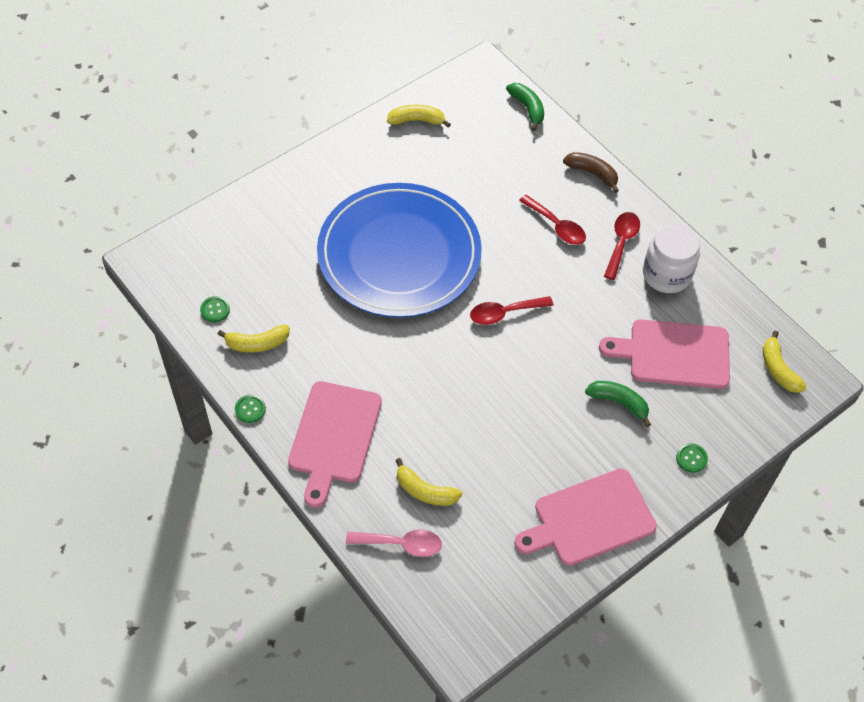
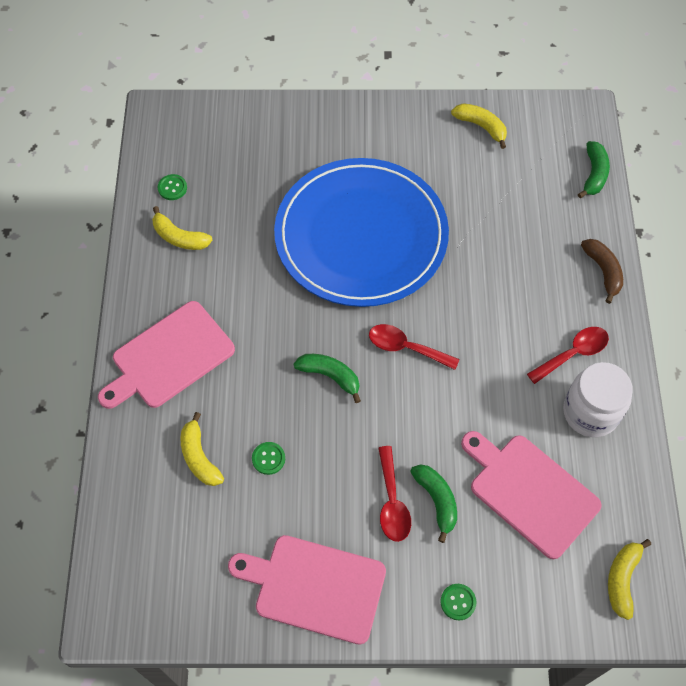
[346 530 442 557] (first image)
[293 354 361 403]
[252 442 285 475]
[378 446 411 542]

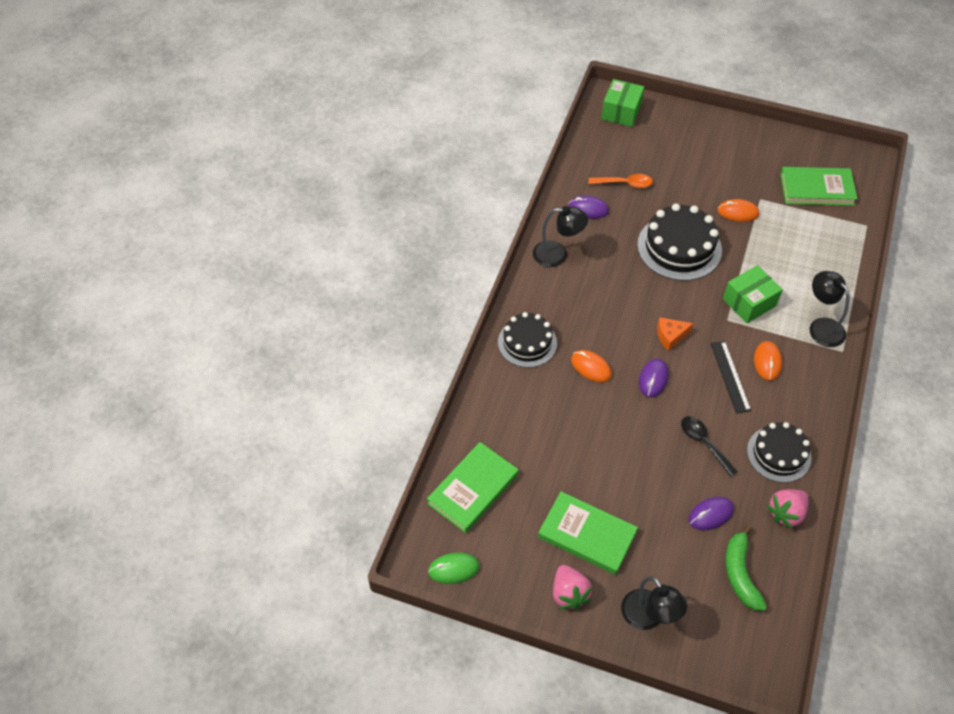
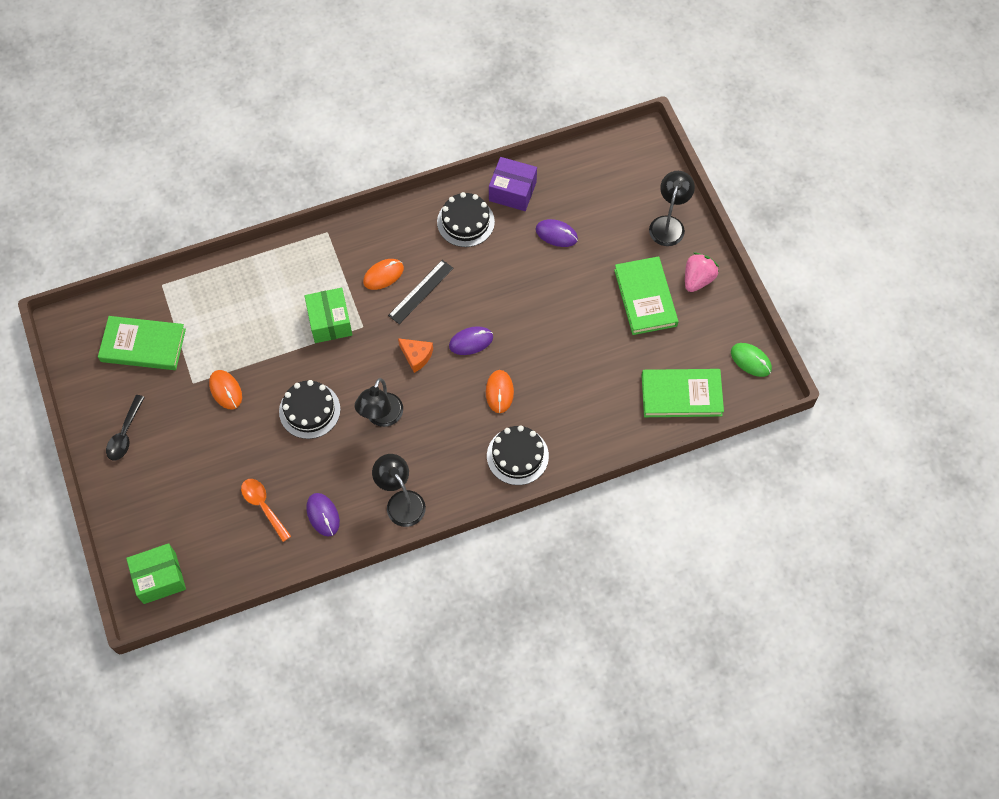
[725 525 767 611] (first image)
[106 395 145 461]
[355 378 403 427]
[489 157 537 211]
[305 288 352 343]
[98 316 186 370]
[279 380 341 439]

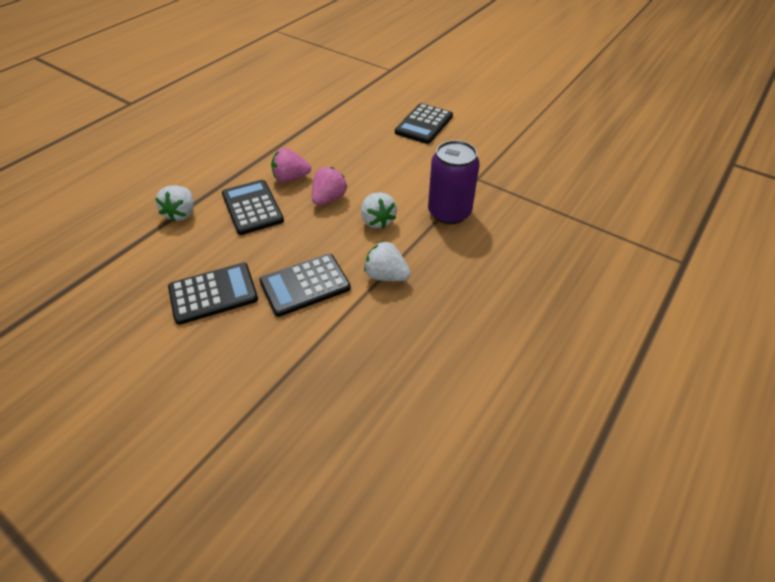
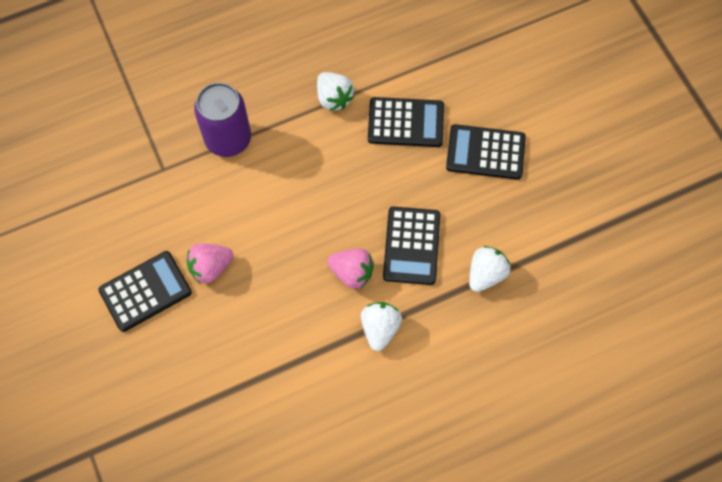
[186 244 233 284]
[361 302 402 351]

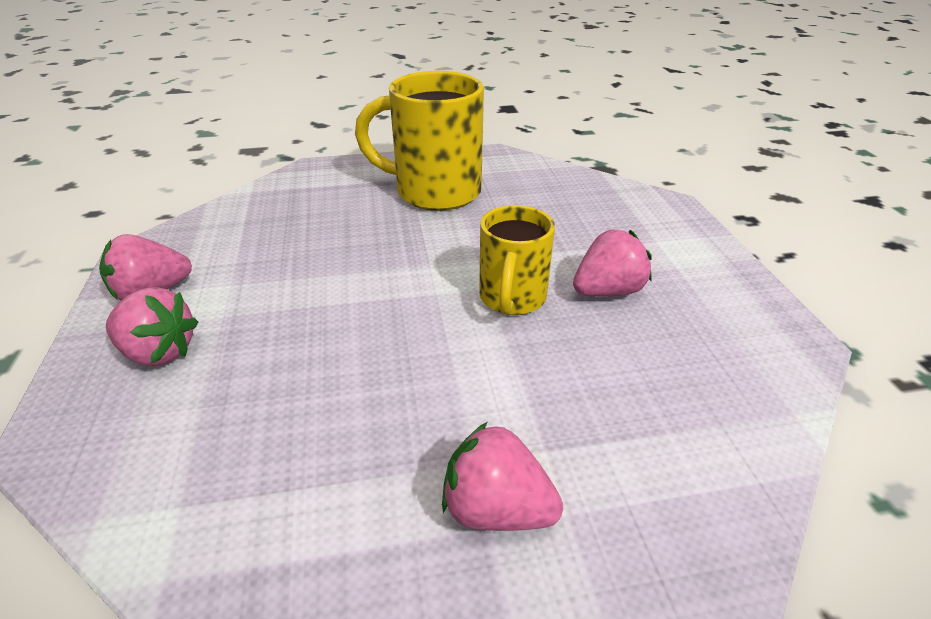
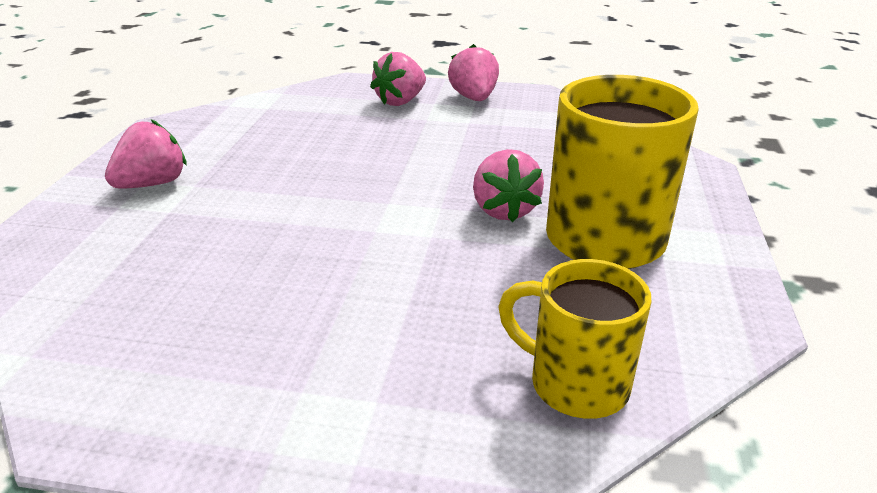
[498 259 651 419]
[473 149 544 223]

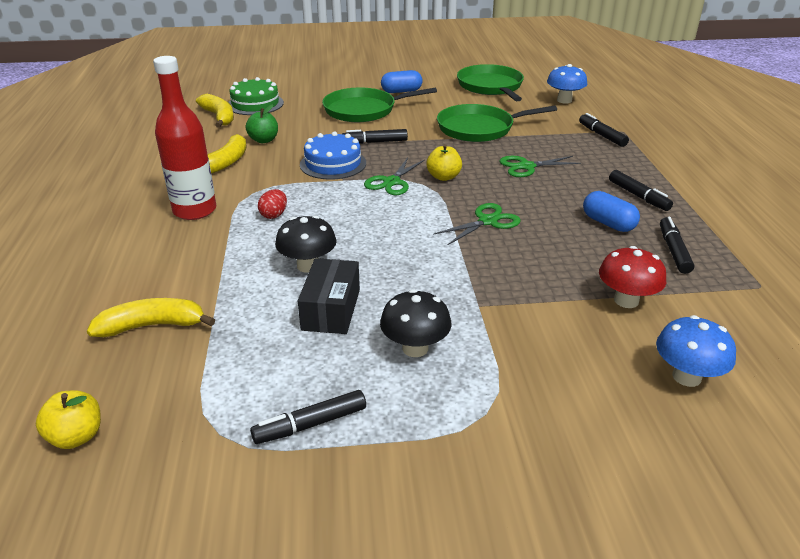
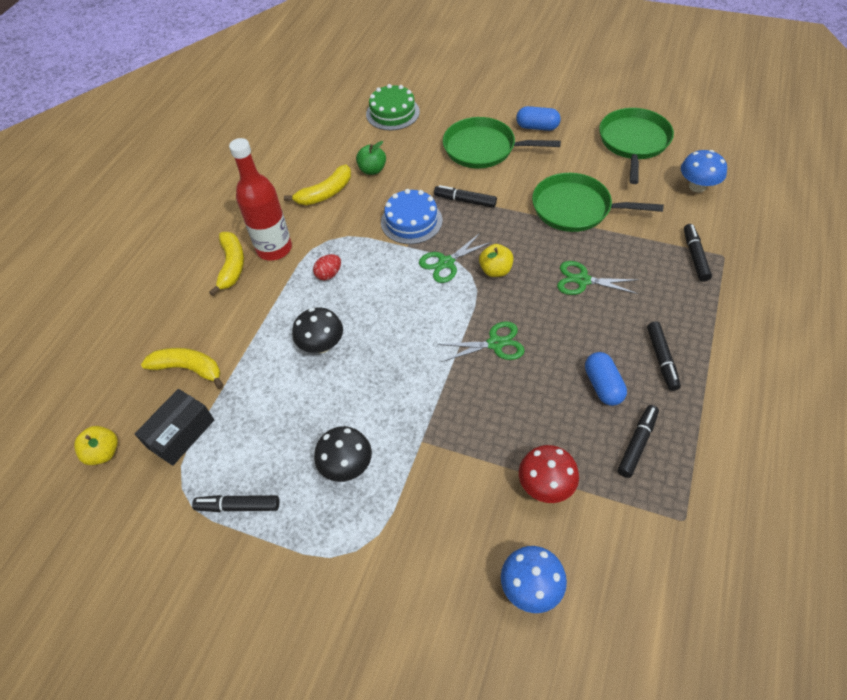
[209 232 244 296]
[135 389 214 466]

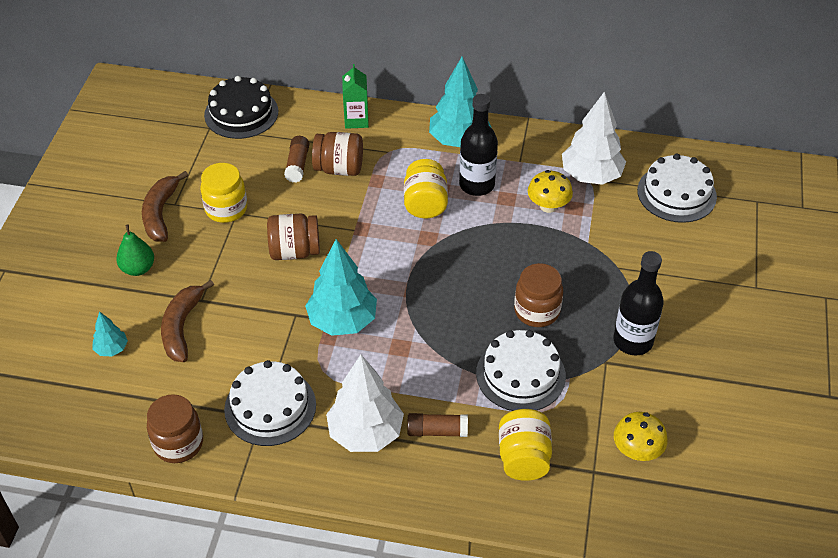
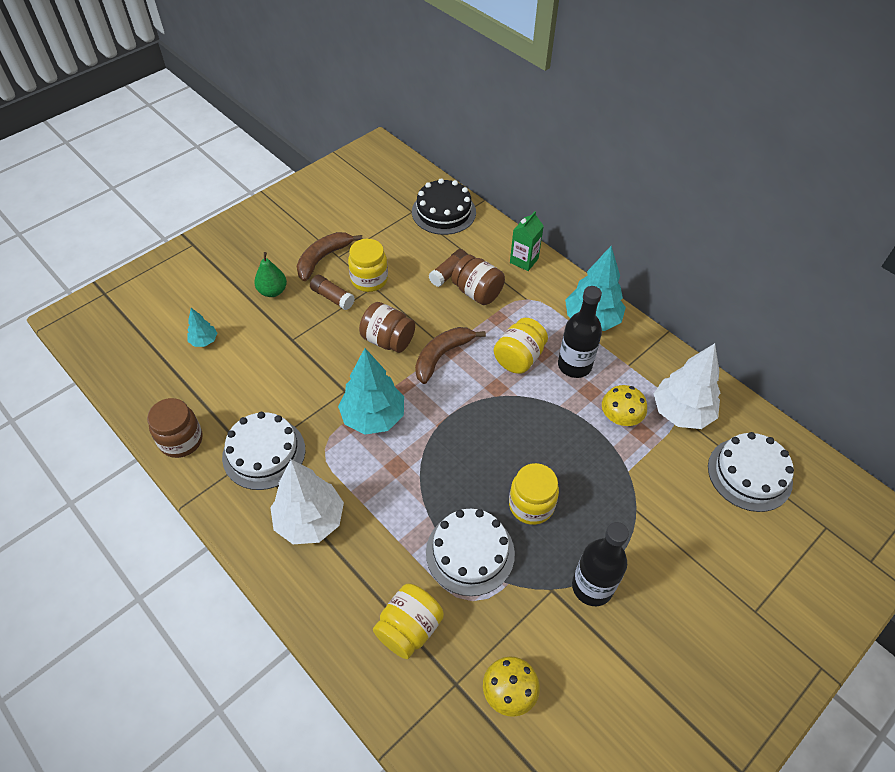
[415 327 486 384]
[310 275 355 310]
[509 463 559 525]

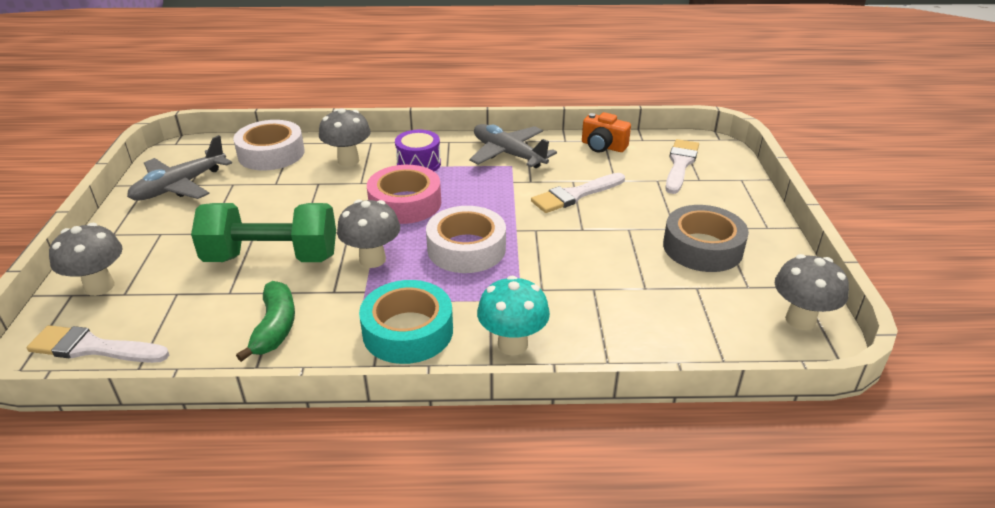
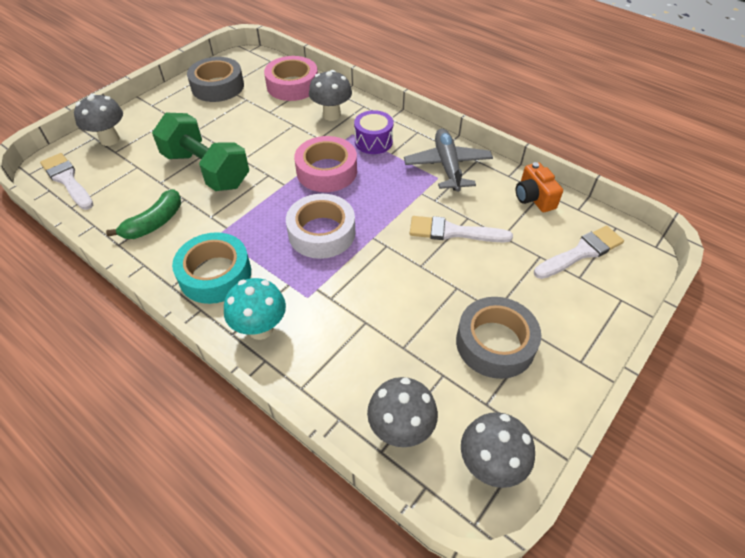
[367 377 438 447]
[187 57 244 102]
[264 56 318 101]

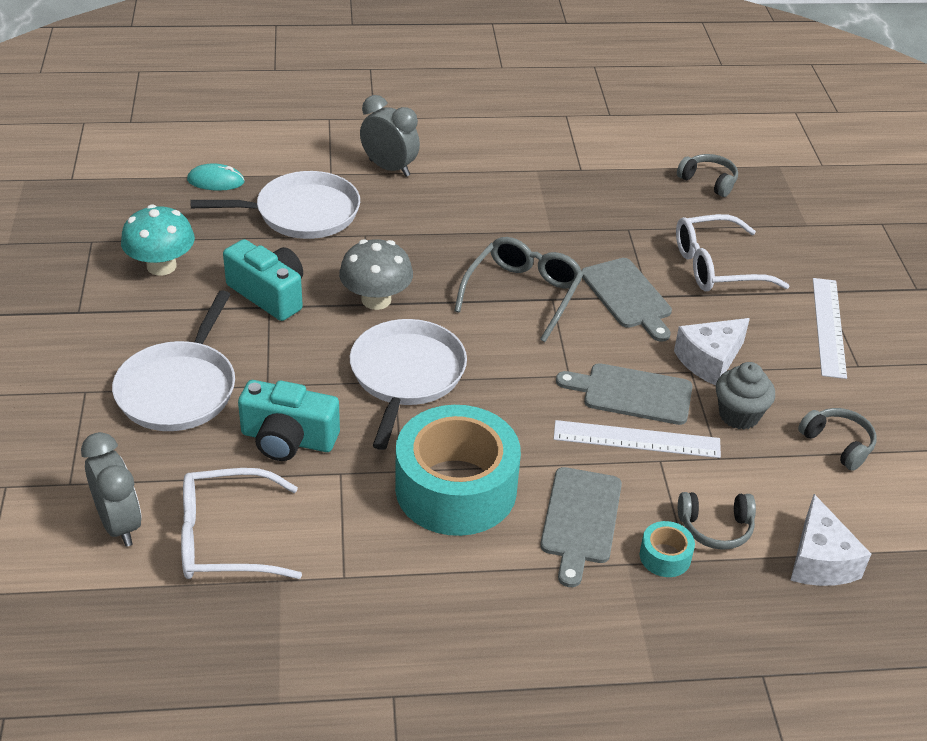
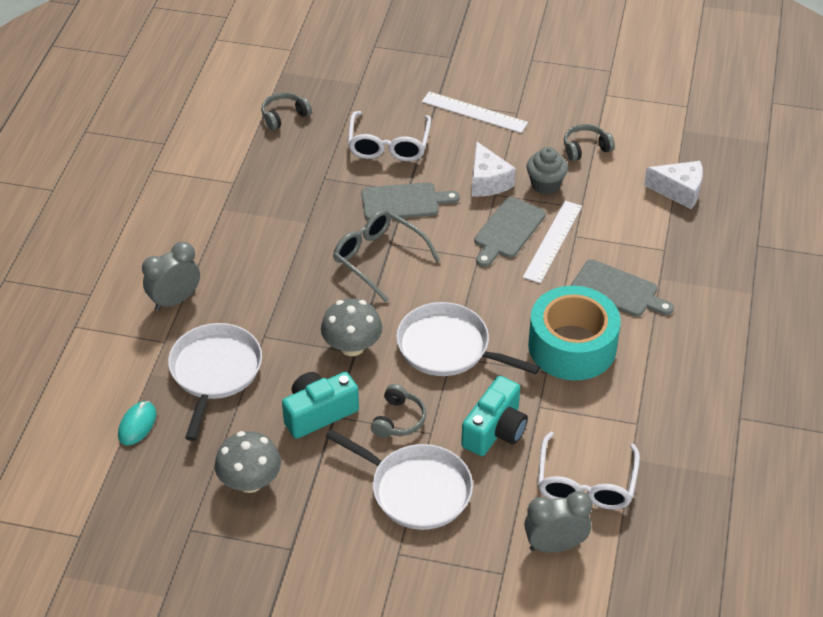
[640 521 695 577] (first image)
[371 384 426 438]
[215 431 281 493]

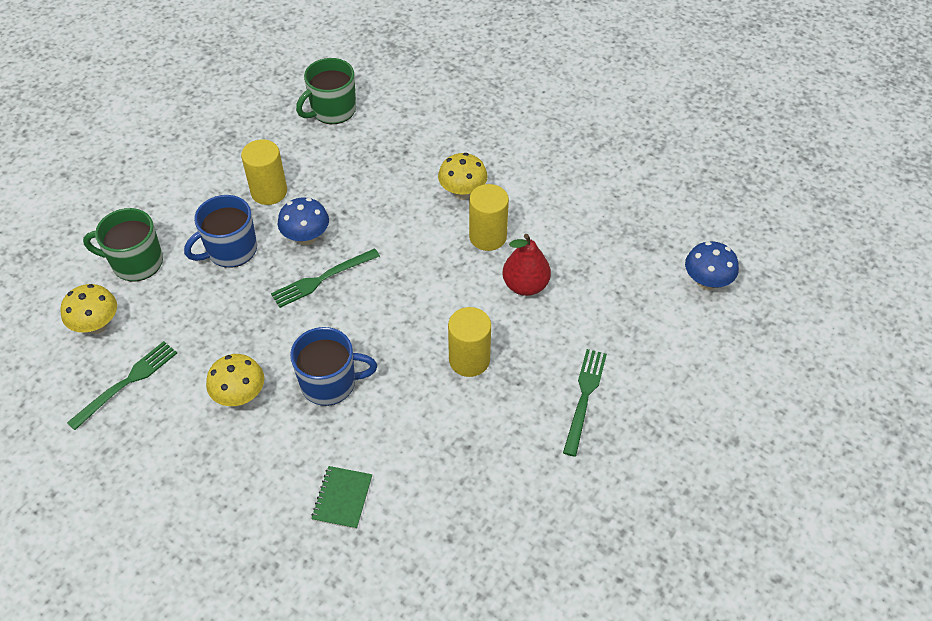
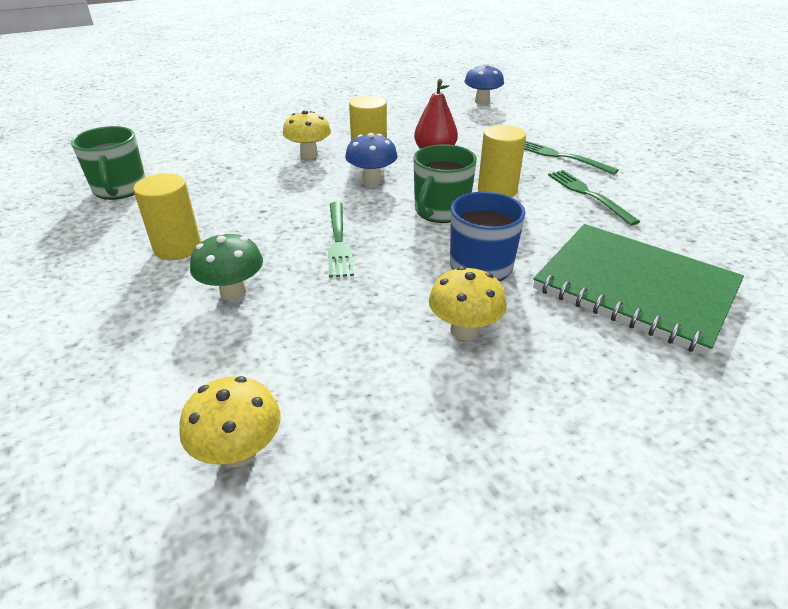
[548 170 640 225]
[413 144 477 223]
[345 133 398 185]
[190 232 263 300]
[533 224 744 356]

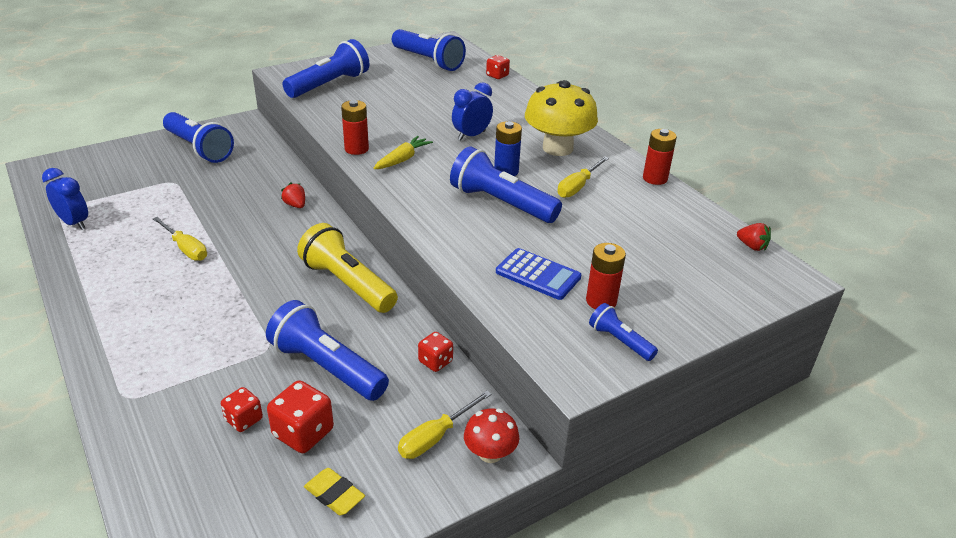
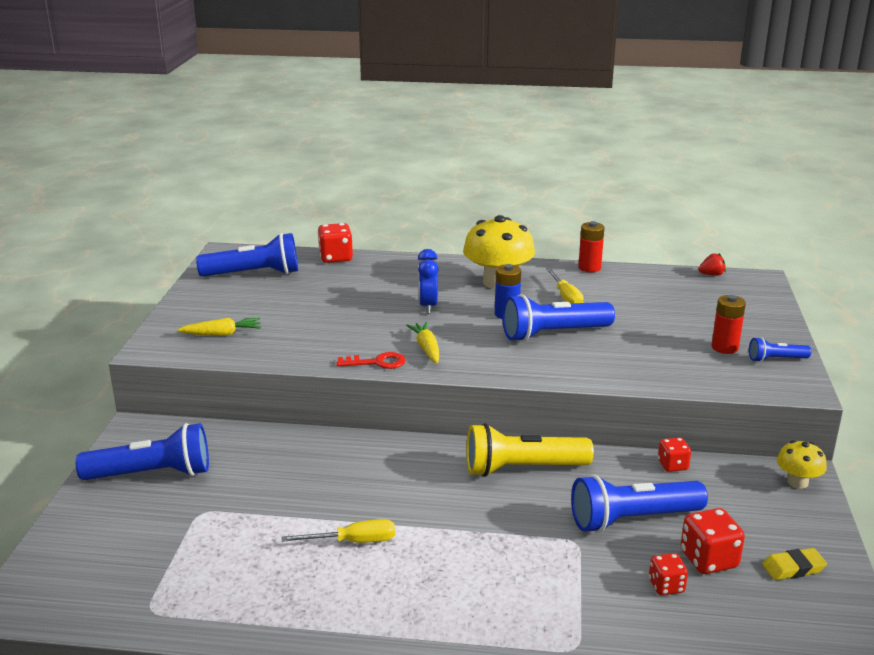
[42 168 88 230] (first image)
[281 182 305 208] (first image)
[398 391 492 459] (first image)
[496 248 581 300] (first image)
[177 318 261 336]
[336 352 405 369]
[777 440 827 488]
[318 223 353 263]

